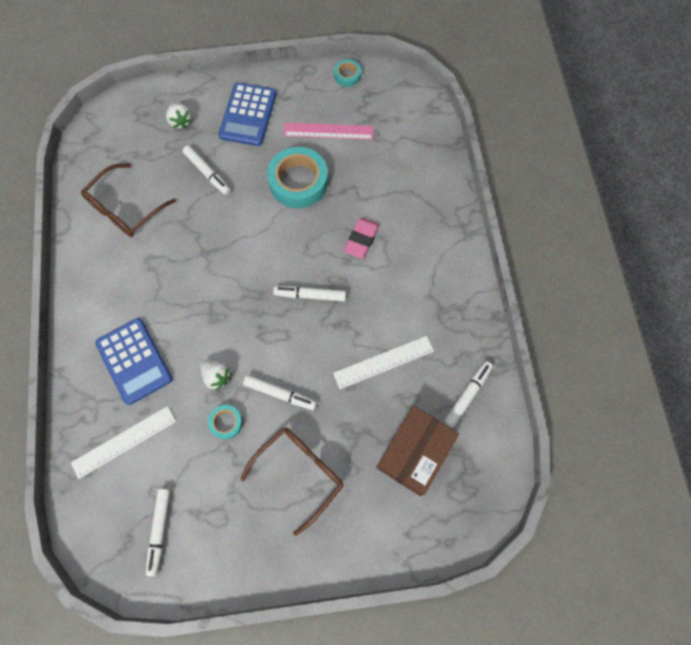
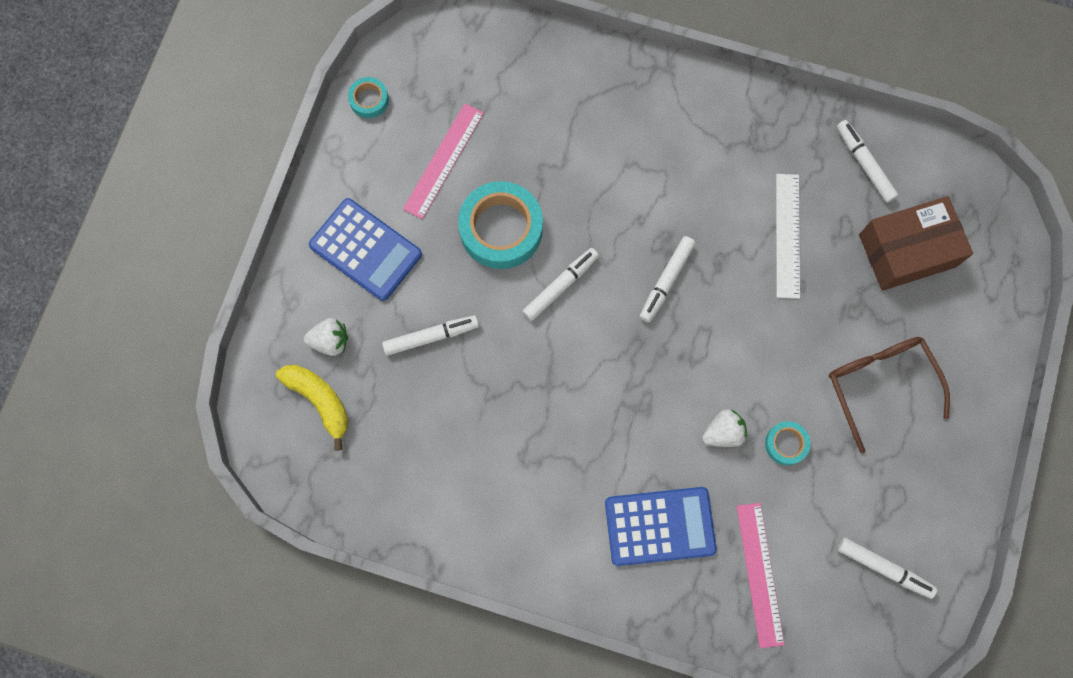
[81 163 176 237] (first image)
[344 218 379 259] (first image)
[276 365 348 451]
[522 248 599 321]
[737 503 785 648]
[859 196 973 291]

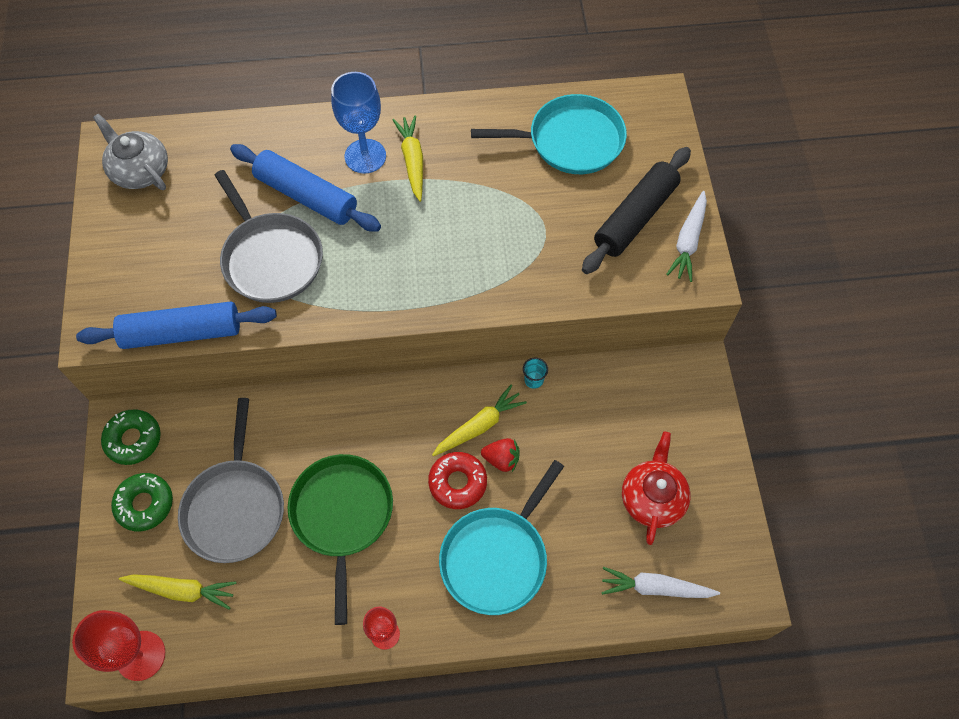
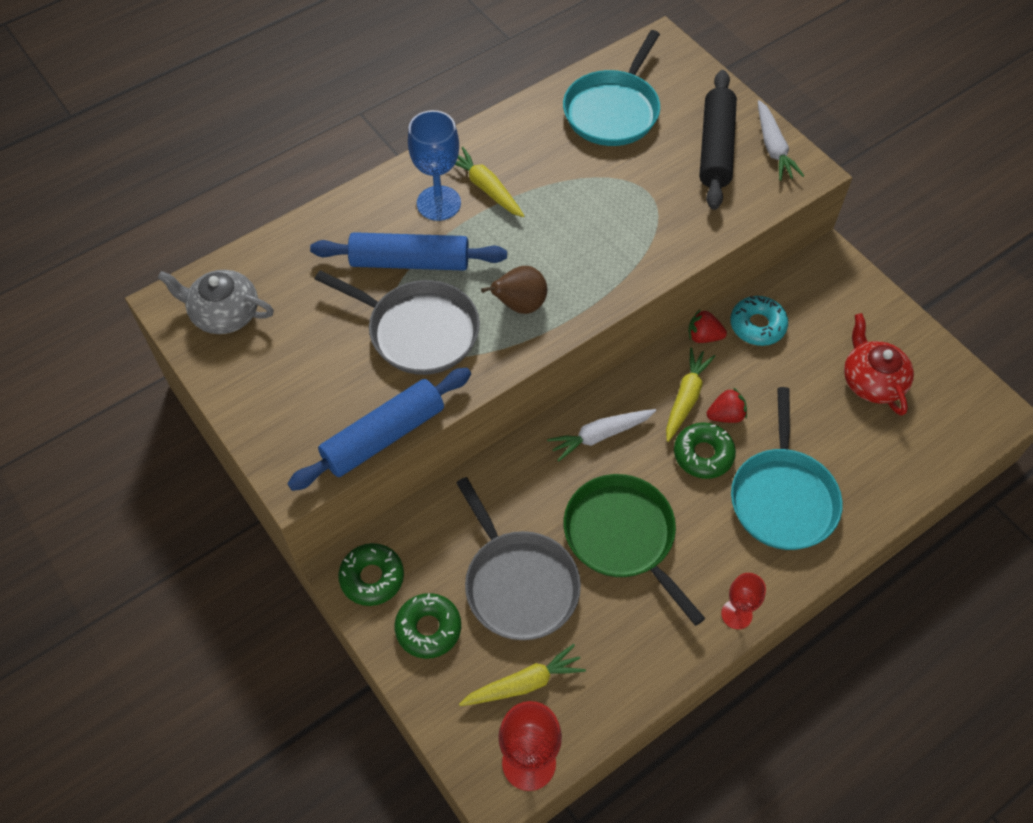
[481 266 547 314]
[730 296 788 346]
[547 409 656 462]
[688 309 727 343]
[674 422 736 479]
[563 30 660 146]

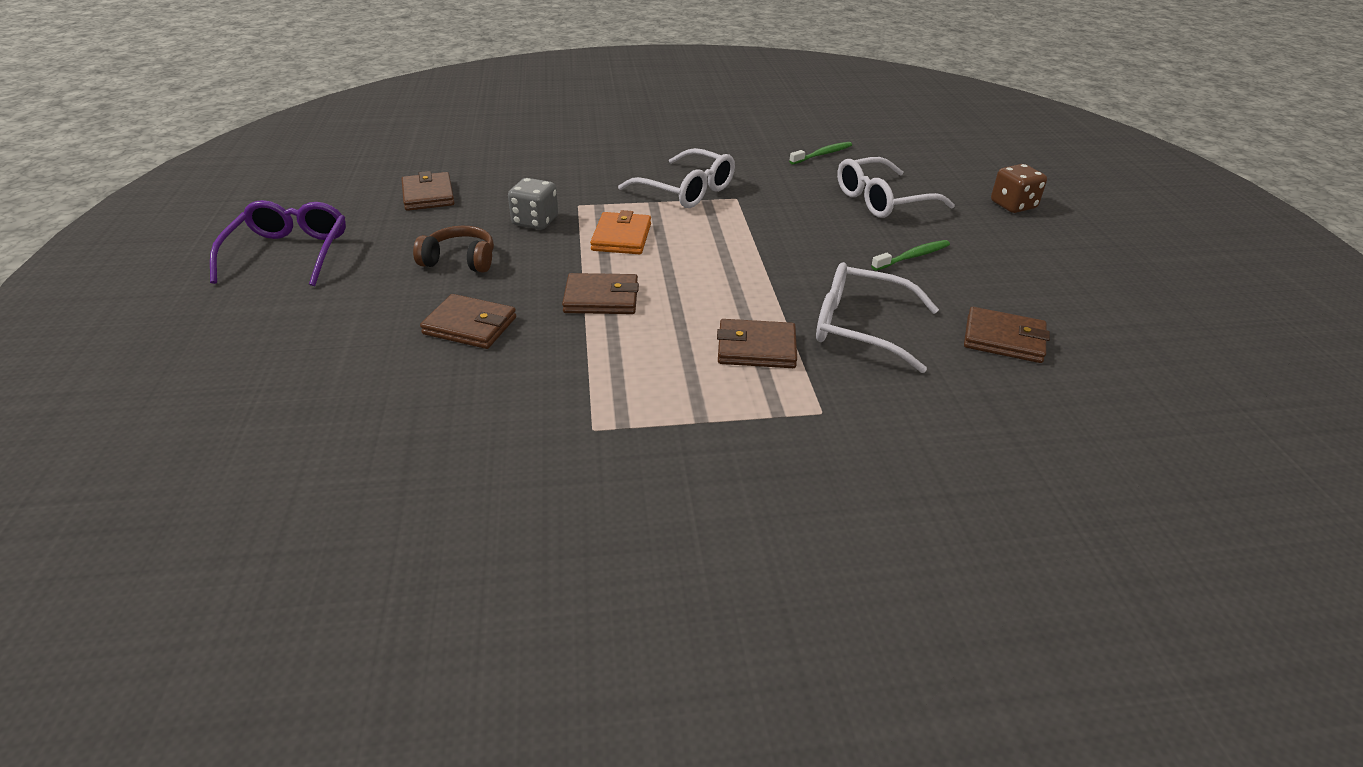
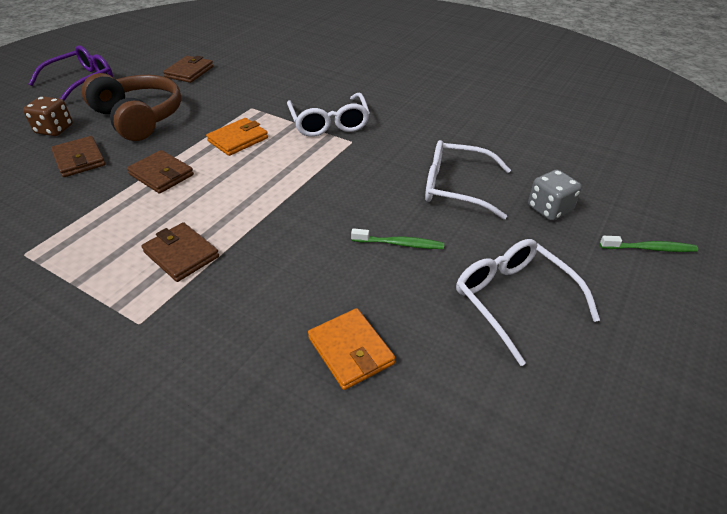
[528 169 582 221]
[600 236 698 252]
[456 239 600 366]
[23 96 73 136]
[308 308 395 390]
[82 73 182 141]

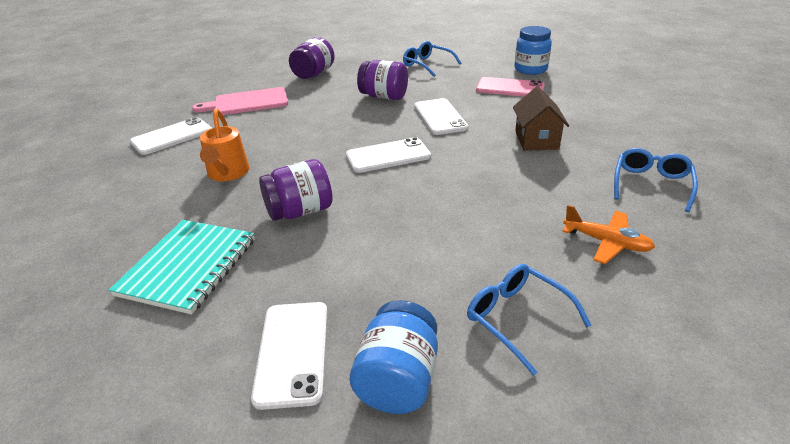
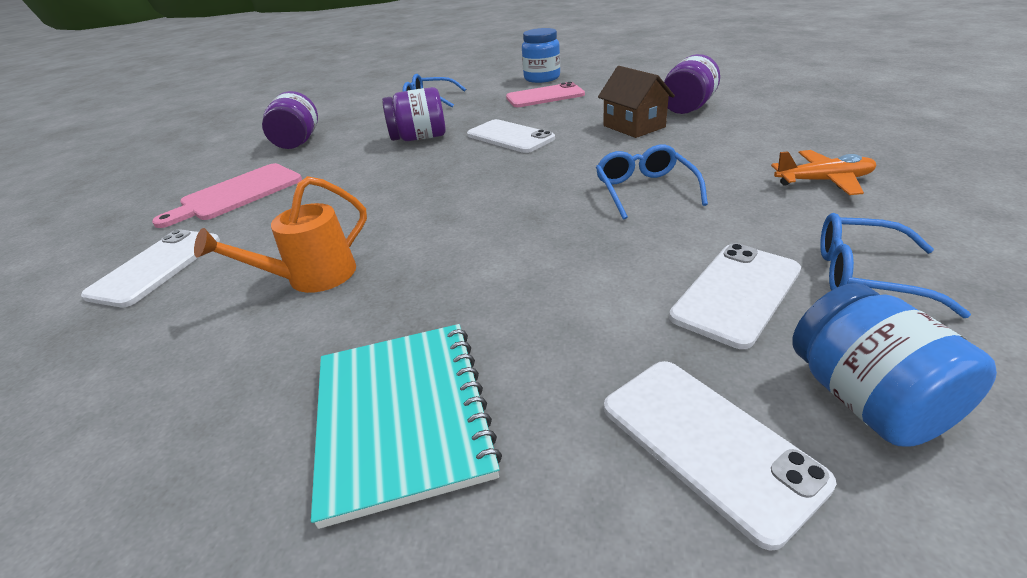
[664 54 720 114]
[669 243 801 349]
[596 144 708 220]
[194 176 367 293]

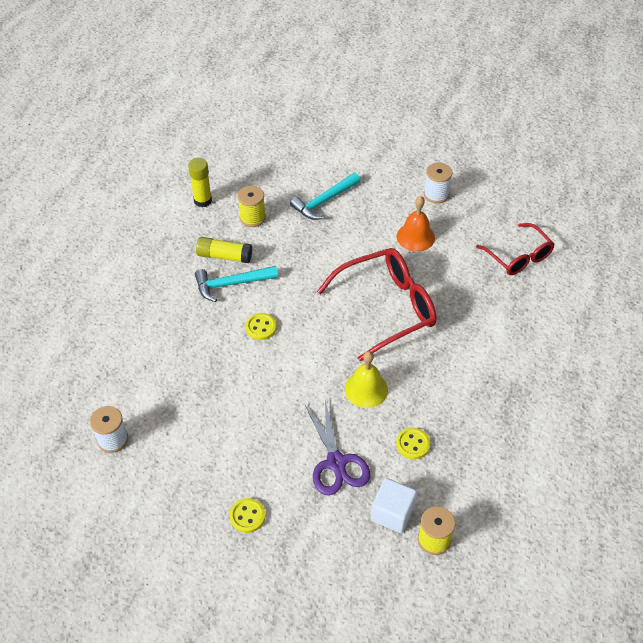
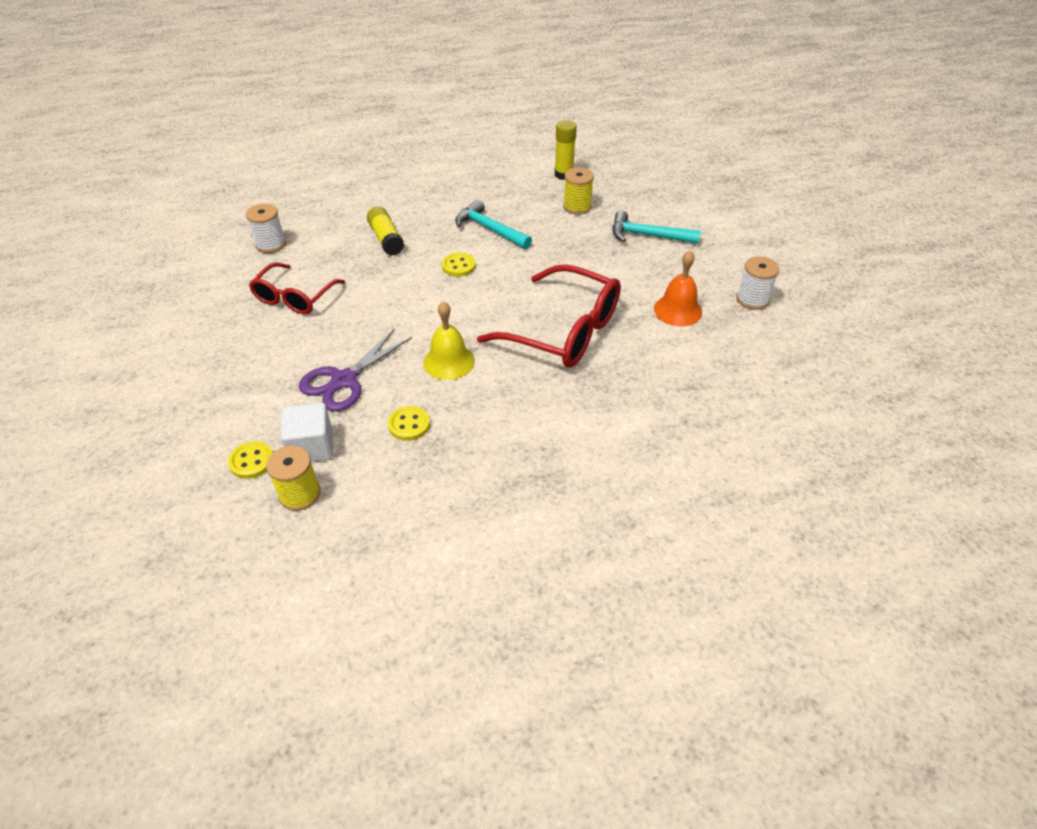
[367 206 404 256]
[228 441 273 479]
[249 262 345 314]

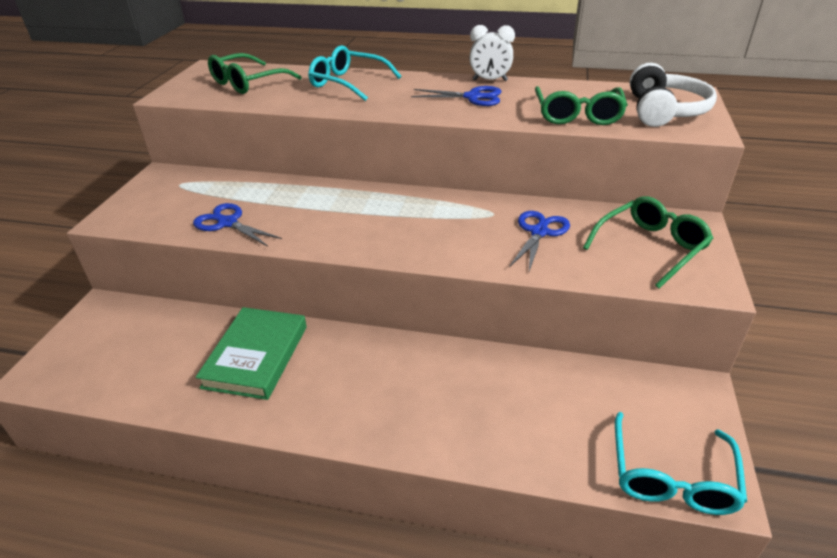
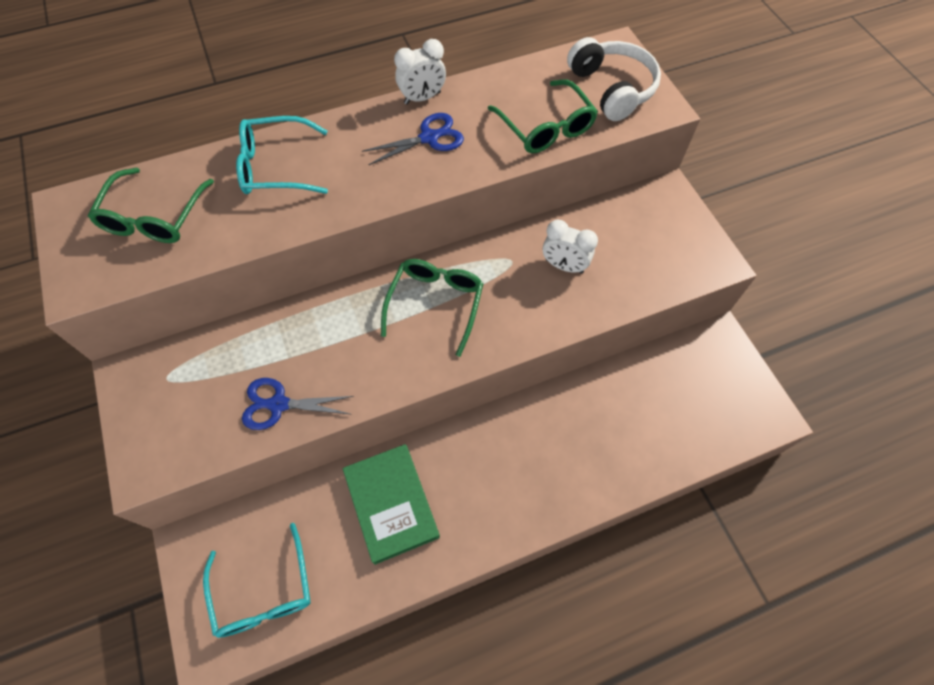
[381 259 484 357]
[203 523 311 638]
[543 219 598 273]

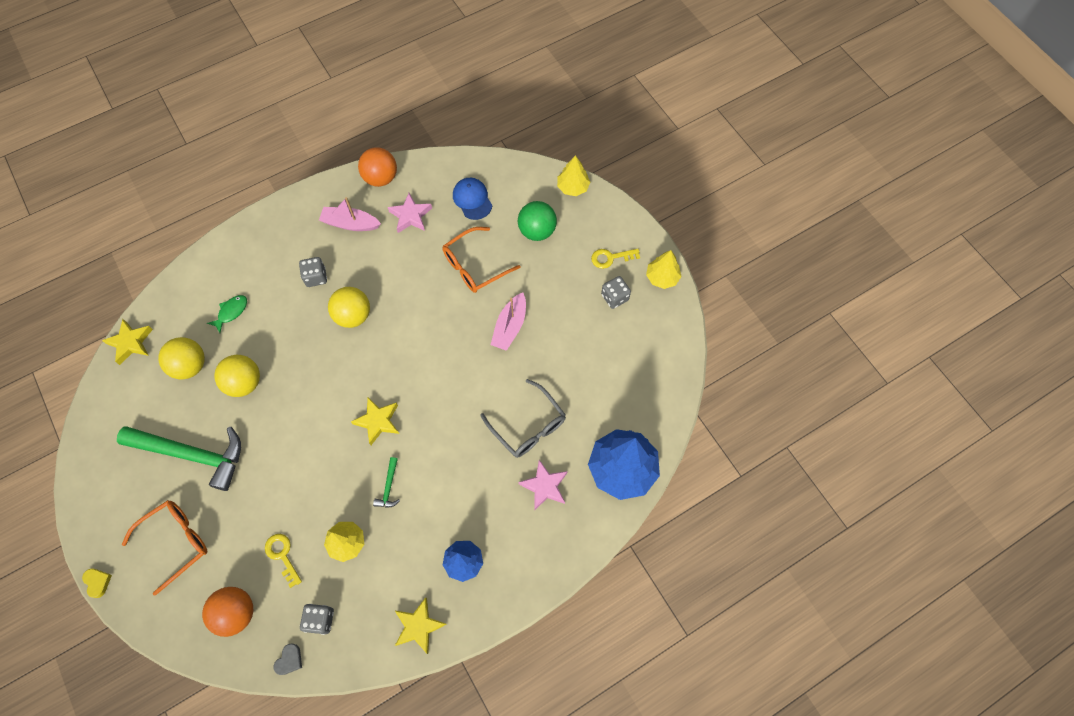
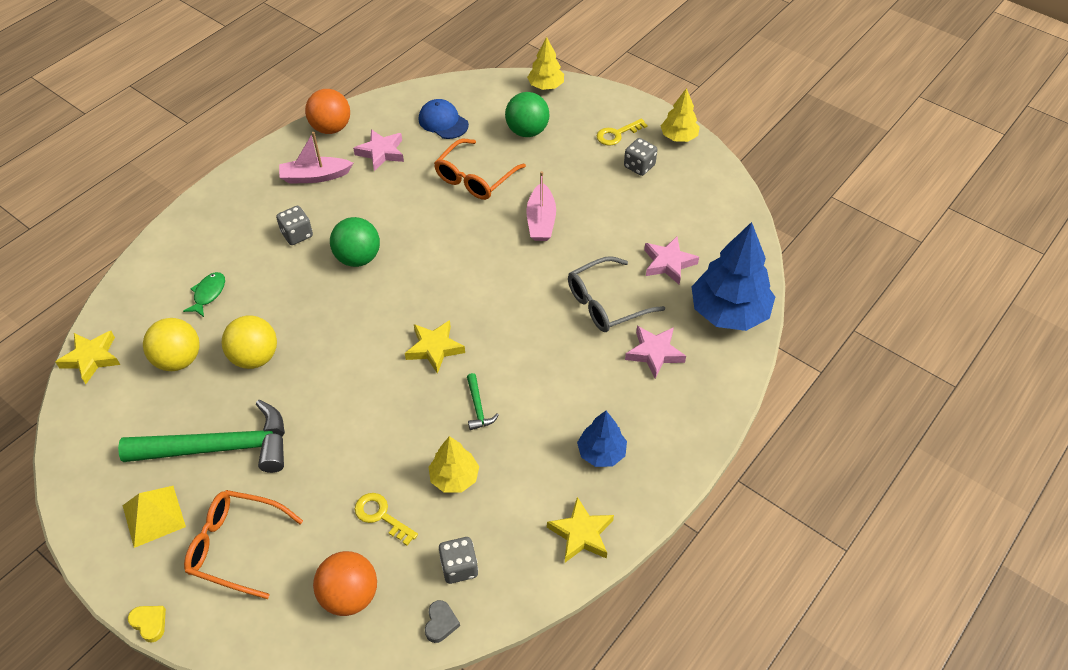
[122 486 186 548]
[644 237 699 285]
[330 217 380 267]
[184 490 303 599]
[568 256 665 332]

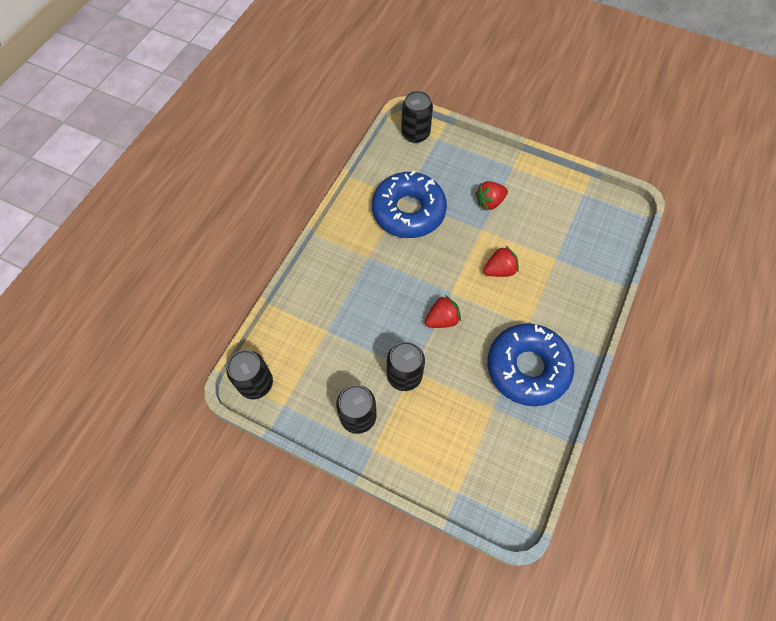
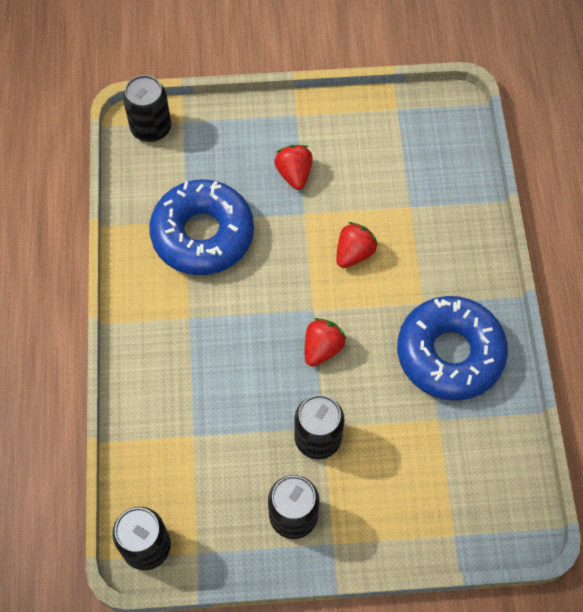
[274 145 313 190]

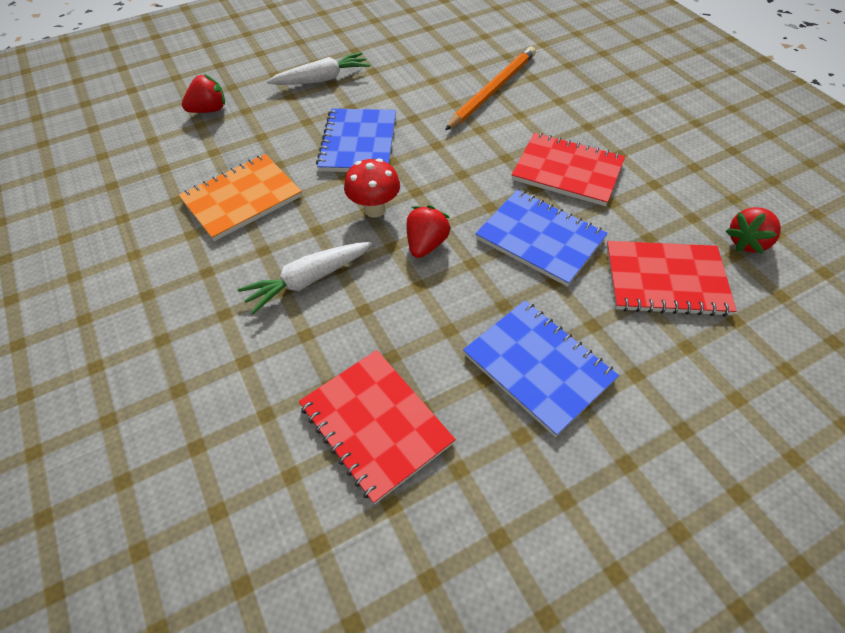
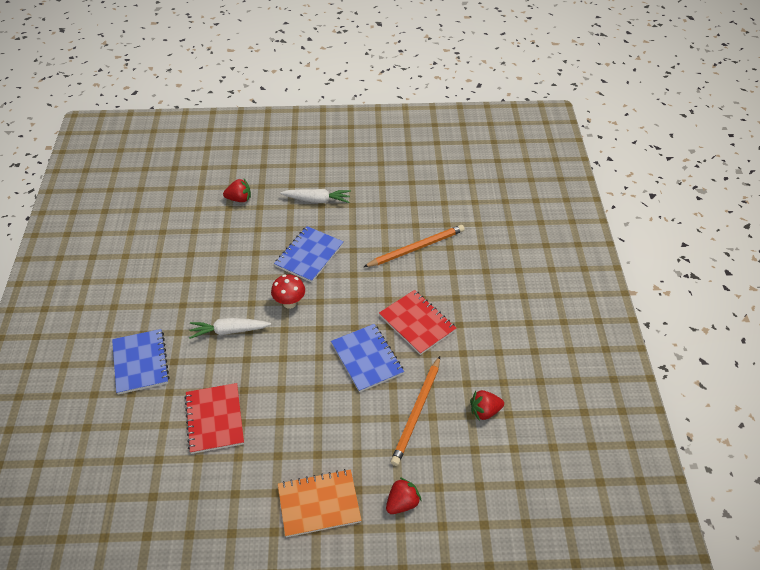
[278 469 361 537]
[386 477 421 514]
[112 329 170 395]
[391 356 440 466]

